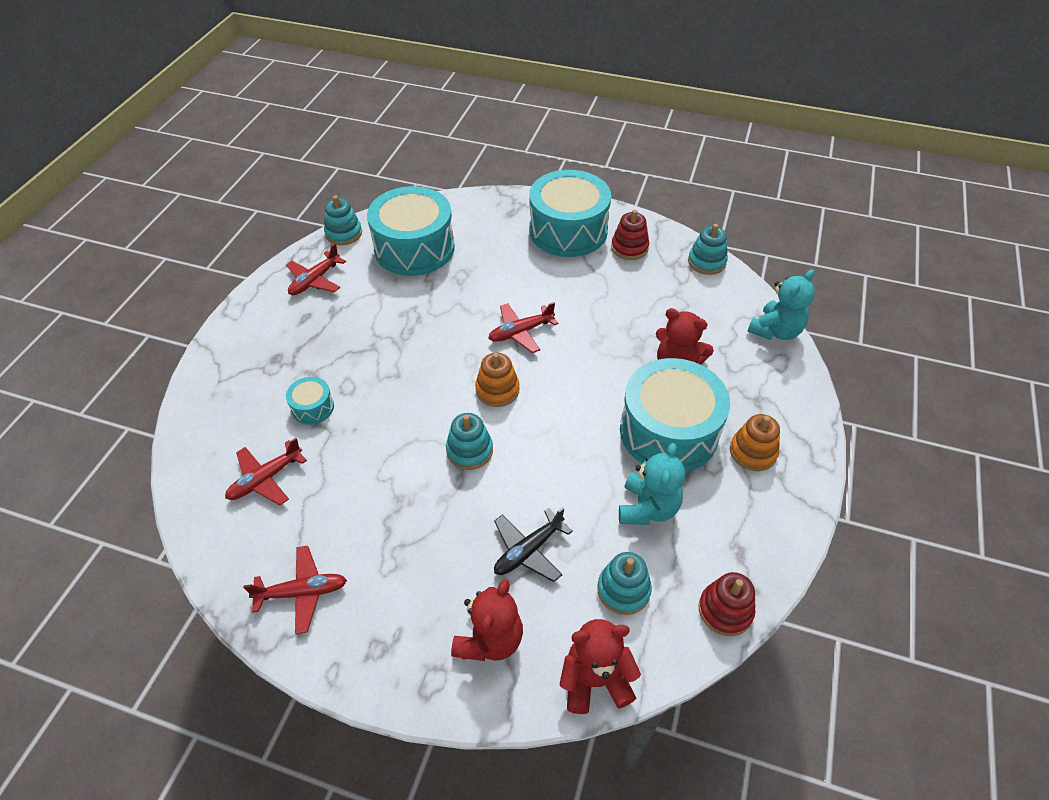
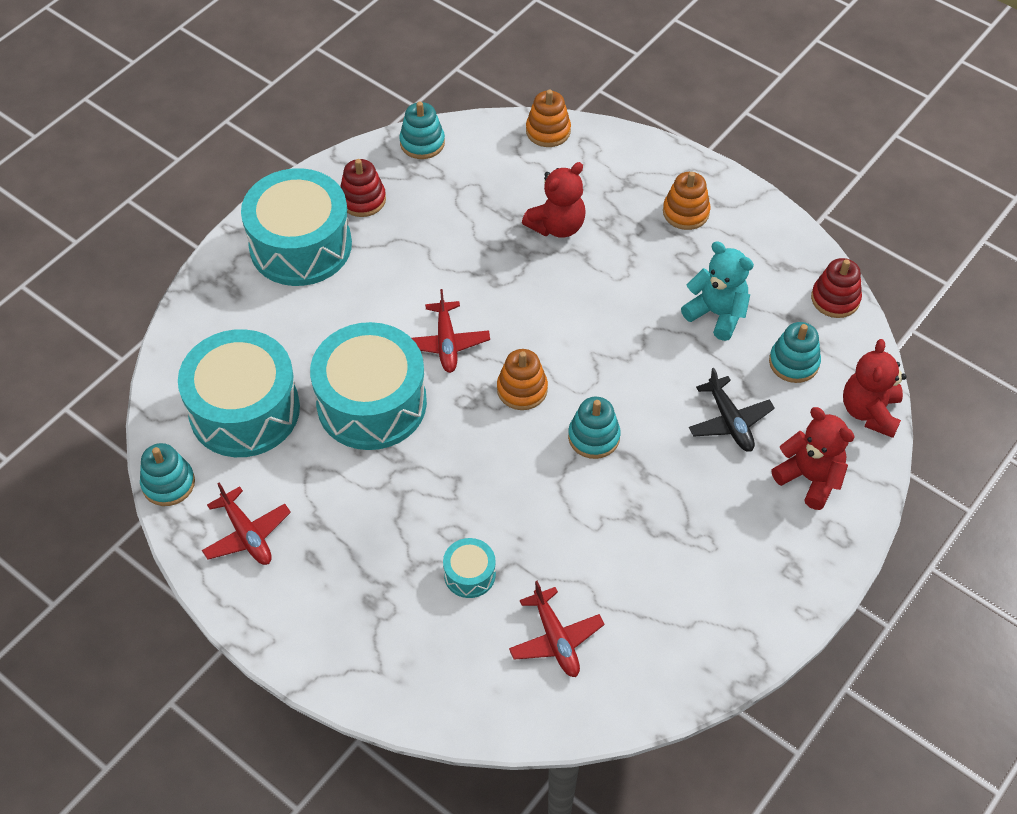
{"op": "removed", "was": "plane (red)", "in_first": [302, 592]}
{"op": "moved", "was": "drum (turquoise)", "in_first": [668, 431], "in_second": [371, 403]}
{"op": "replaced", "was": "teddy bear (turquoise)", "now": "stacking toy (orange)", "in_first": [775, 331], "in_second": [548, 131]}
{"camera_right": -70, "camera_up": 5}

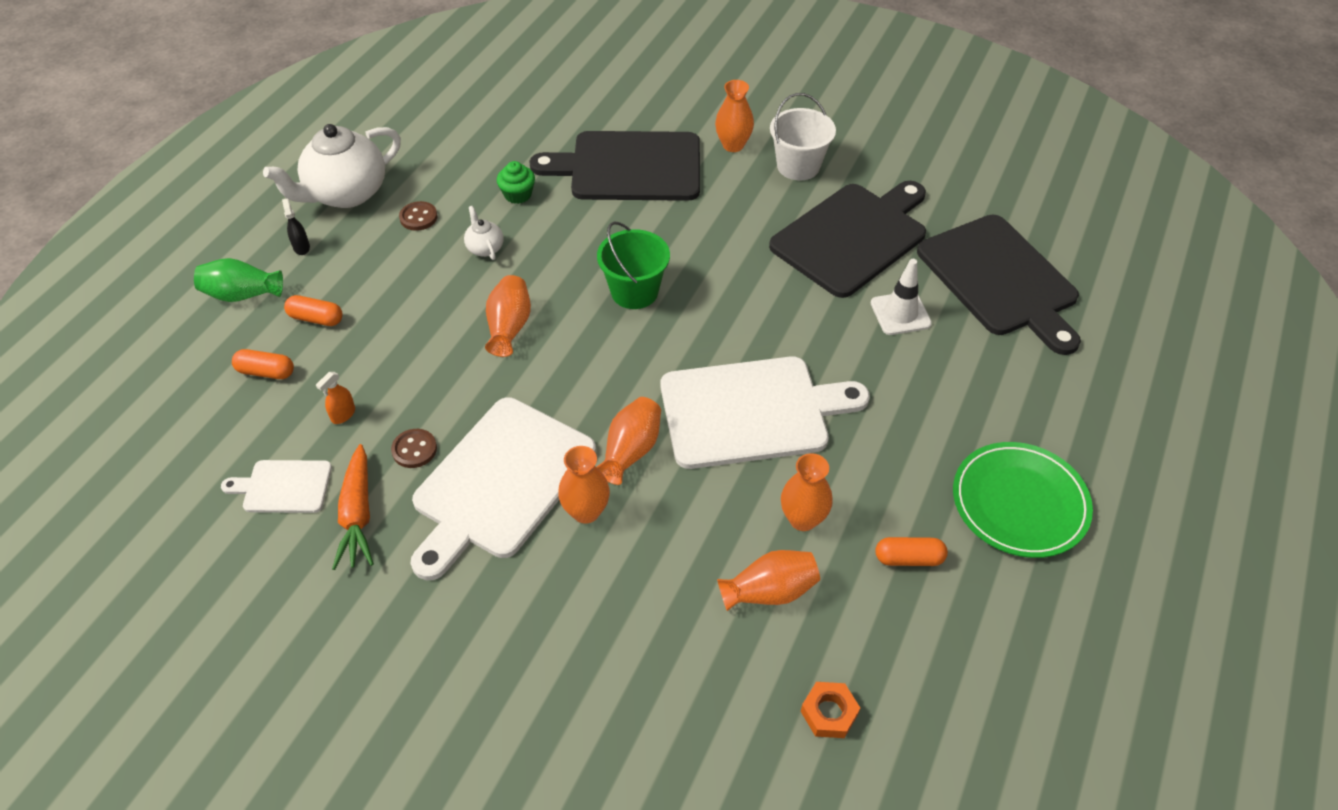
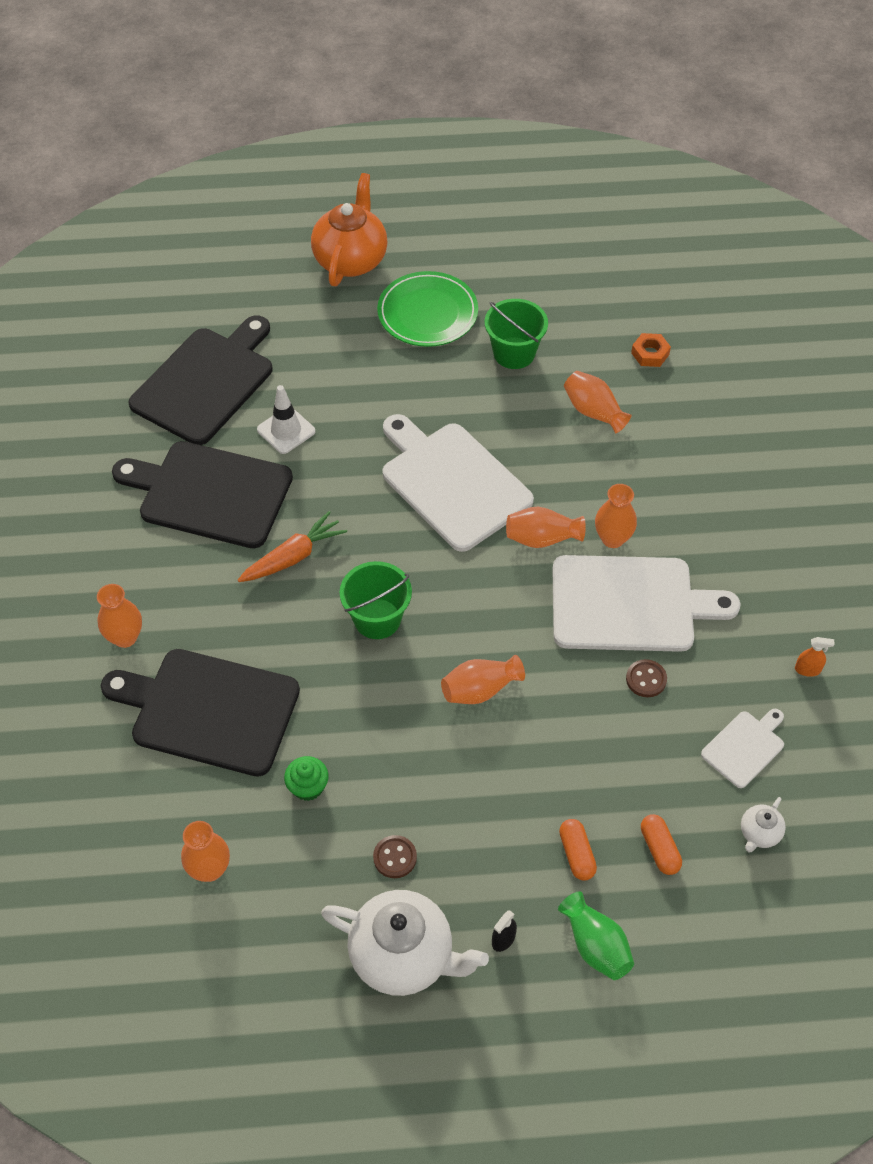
{"op": "removed", "was": "bucket (white)", "in_first": [798, 166]}
{"op": "added", "now": "teapot (orange)", "in_second": [351, 260]}
{"op": "moved", "was": "spray bottle (orange)", "in_first": [343, 415], "in_second": [807, 669]}
{"op": "moved", "was": "carrot (orange)", "in_first": [358, 515], "in_second": [293, 557]}
{"op": "moved", "was": "teapot (white)", "in_first": [485, 248], "in_second": [759, 833]}
{"op": "moved", "was": "vase (orange)", "in_first": [803, 519], "in_second": [209, 869]}
{"op": "replaced", "was": "capsule (orange)", "now": "bucket (green)", "in_first": [908, 558], "in_second": [514, 353]}
{"op": "turned", "was": "cutting board (white)", "in_first": [283, 486], "in_second": [745, 747], "clockwise": -105}
{"op": "turned", "was": "cutting board (black)", "in_first": [629, 167], "in_second": [209, 710], "clockwise": 135}
{"camera_right": -120, "camera_up": 5}

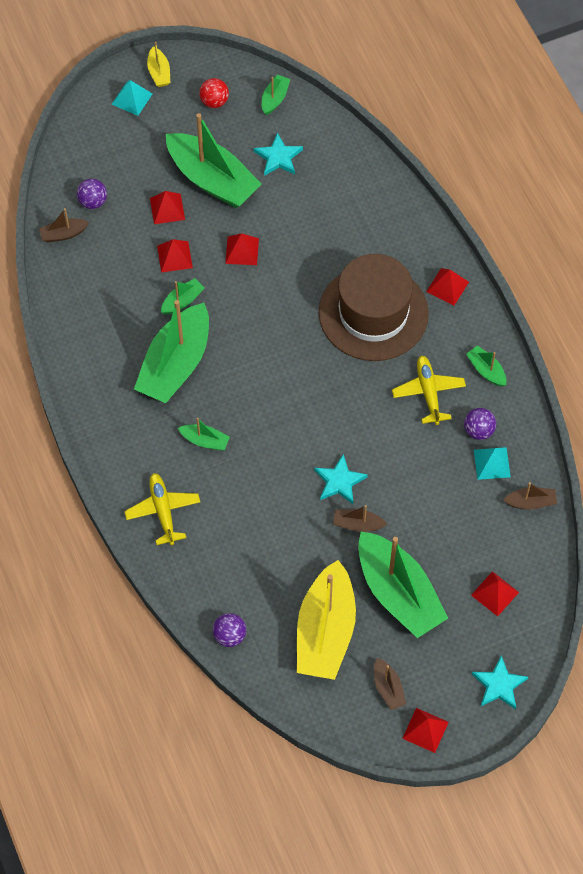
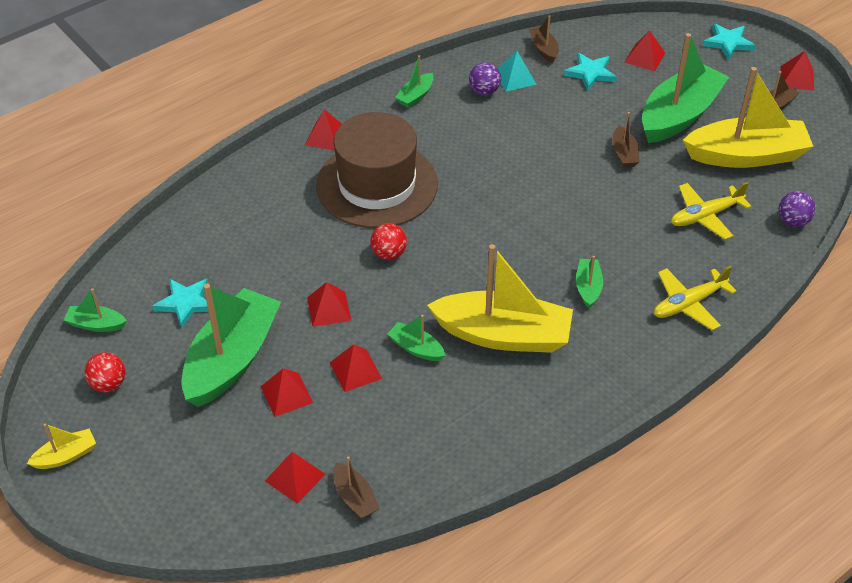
{"op": "removed", "was": "pyramid (turquoise)", "in_first": [132, 98]}
{"op": "added", "now": "ball (red)", "in_second": [389, 254]}
{"op": "moved", "was": "star (turquoise)", "in_first": [339, 481], "in_second": [590, 73]}
{"op": "moved", "was": "plane (yellow)", "in_first": [428, 392], "in_second": [705, 216]}
{"op": "replaced", "was": "ball (purple)", "now": "pyramid (red)", "in_first": [93, 202], "in_second": [295, 477]}
{"op": "recoloured", "was": "boat (green)", "now": "boat (yellow)", "in_first": [175, 364], "in_second": [503, 335]}
{"camera_right": -105, "camera_up": -15}

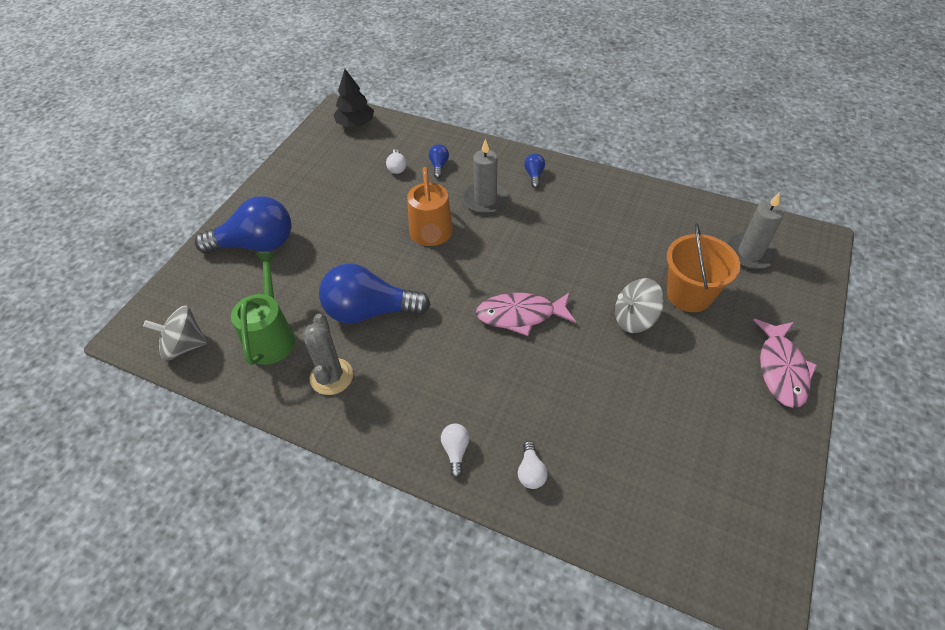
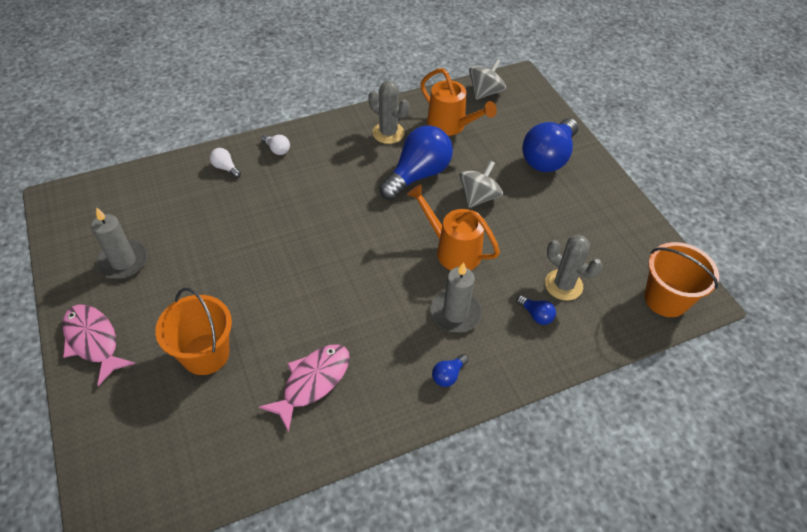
{"op": "moved", "was": "fish (pink)", "in_first": [520, 315], "in_second": [312, 382]}
{"op": "moved", "was": "spinning top (grey)", "in_first": [634, 319], "in_second": [478, 197]}
{"op": "moved", "was": "candle (grey)", "in_first": [750, 253], "in_second": [123, 261]}
{"op": "replaced", "was": "tree (black)", "now": "bucket (orange)", "in_first": [355, 124], "in_second": [666, 299]}
{"op": "replaced", "was": "light bulb (white)", "now": "cactus (grey)", "in_first": [397, 167], "in_second": [563, 285]}
{"op": "recoloured", "was": "watering can (green)", "now": "watering can (orange)", "in_first": [271, 335], "in_second": [451, 126]}
{"op": "turned", "was": "light bulb (blue)", "in_first": [534, 175], "in_second": [448, 375], "clockwise": 90}
{"camera_right": 130, "camera_up": 0}

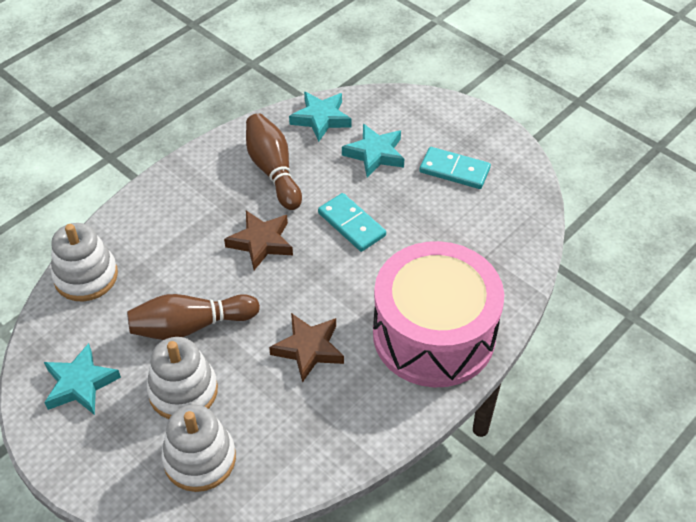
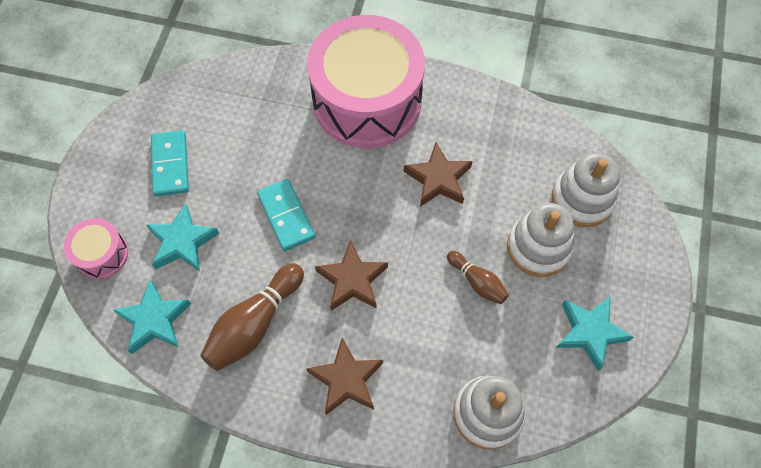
{"op": "added", "now": "drum (pink)", "in_second": [102, 254]}
{"op": "added", "now": "star (brown)", "in_second": [346, 379]}
{"op": "turned", "was": "domino (turquoise)", "in_first": [351, 224], "in_second": [286, 216], "clockwise": -45}
{"op": "resized", "was": "bowling pin (brown)", "in_first": [190, 326], "in_second": [477, 282], "ratio": 0.58}
{"camera_right": -120, "camera_up": 15}

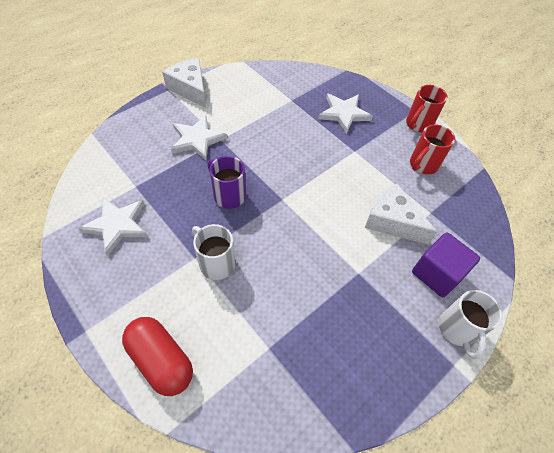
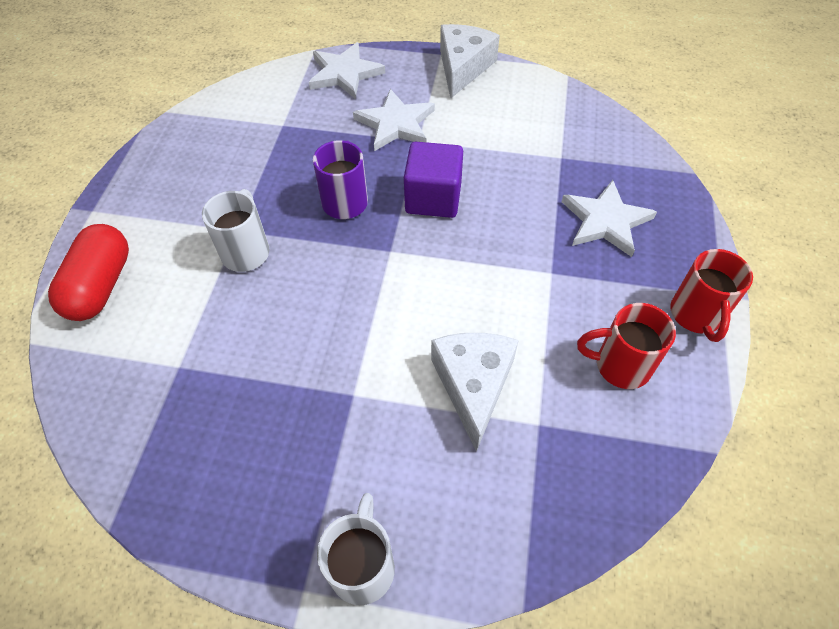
{"op": "moved", "was": "star (white)", "in_first": [117, 225], "in_second": [344, 73]}
{"op": "moved", "was": "cube (purple)", "in_first": [437, 274], "in_second": [433, 198]}
{"op": "turned", "was": "mug (red)", "in_first": [418, 124], "in_second": [696, 315], "clockwise": -90}
{"op": "turned", "was": "mug (white)", "in_first": [457, 330], "in_second": [362, 566], "clockwise": 135}
{"camera_right": 55, "camera_up": 0}

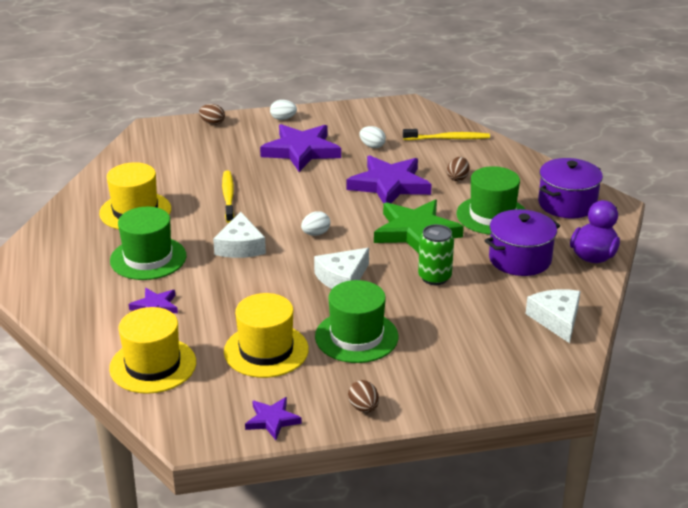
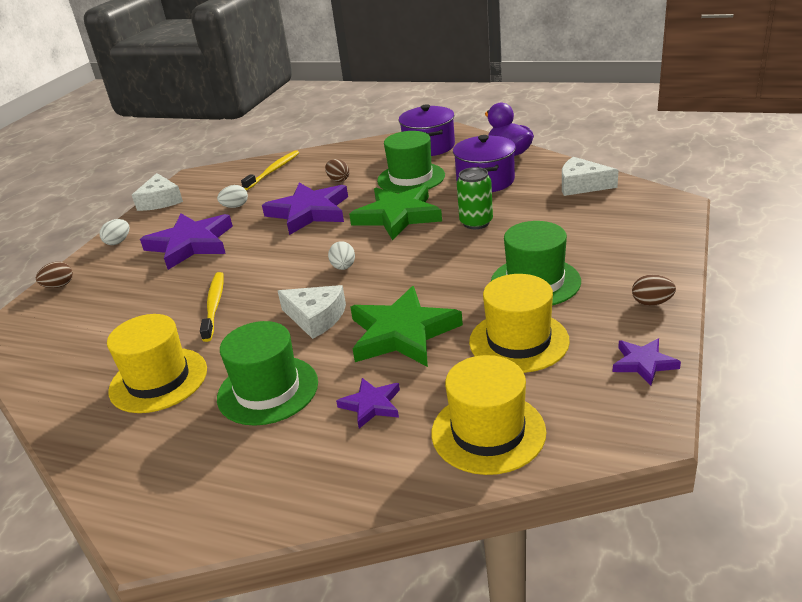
{"op": "added", "now": "star (green)", "in_second": [402, 333]}
{"op": "moved", "was": "cheese (white)", "in_first": [342, 278], "in_second": [160, 201]}
{"op": "turned", "was": "toothbrush (yellow)", "in_first": [228, 197], "in_second": [214, 306], "clockwise": 60}
{"camera_right": -55, "camera_up": 0}

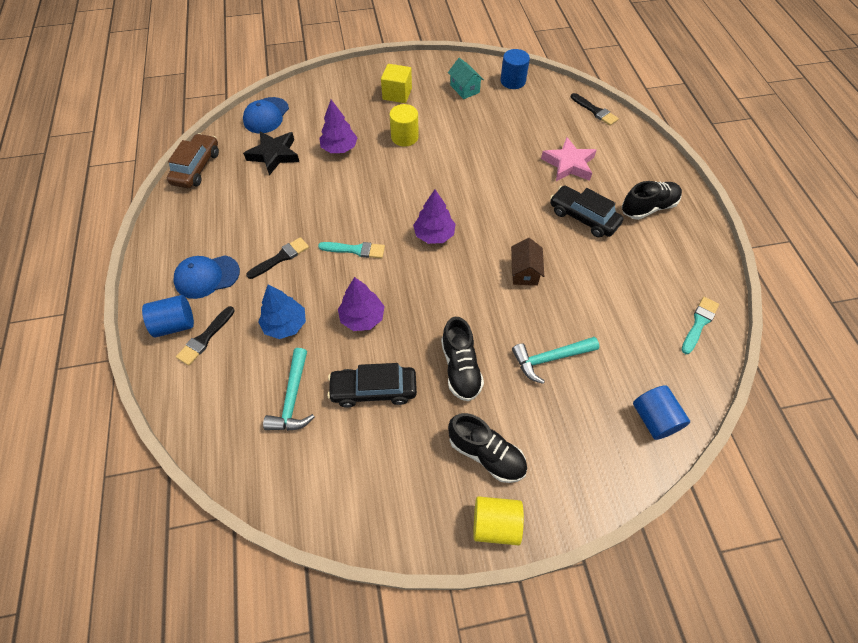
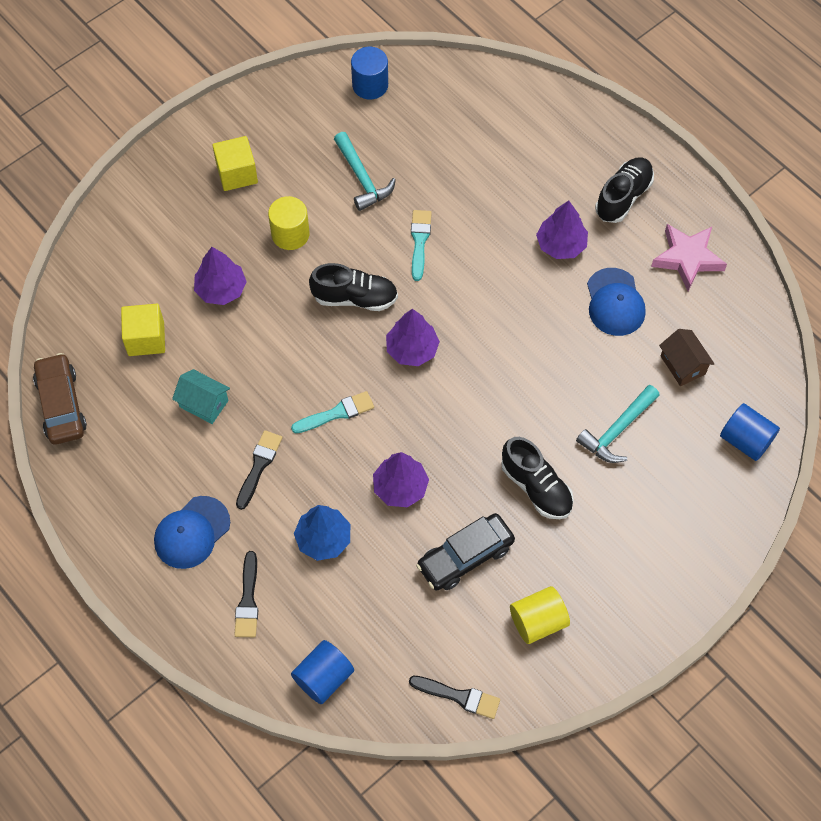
{"op": "moved", "was": "cylinder (blue)", "in_first": [175, 324], "in_second": [323, 678]}
{"op": "moved", "was": "cap (blue)", "in_first": [266, 115], "in_second": [615, 302]}
{"op": "moved", "was": "hammer (turquoise)", "in_first": [292, 399], "in_second": [362, 178]}
{"op": "moved", "was": "house (turquoise)", "in_first": [464, 89], "in_second": [204, 403]}
{"op": "moved", "was": "shoe (black)", "in_first": [486, 454], "in_second": [355, 298]}
{"op": "moved", "was": "cylinder (yellow)", "in_first": [495, 524], "in_second": [538, 621]}
{"op": "moved", "was": "house (brown)", "in_first": [524, 272], "in_second": [683, 365]}
{"op": "moved", "was": "star (pink)", "in_first": [569, 164], "in_second": [687, 258]}
{"op": "moved", "was": "brush (black)", "in_first": [595, 111], "in_second": [459, 696]}
{"op": "moved", "was": "brush (turquoise)", "in_first": [699, 323], "in_second": [419, 241]}
{"op": "replaced", "was": "star (black)", "now": "cube (yellow)", "in_first": [274, 155], "in_second": [146, 339]}
{"op": "replaced", "was": "car (black)", "now": "tree (purple)", "in_first": [583, 217], "in_second": [561, 245]}
{"camera_right": -30, "camera_up": 5}

